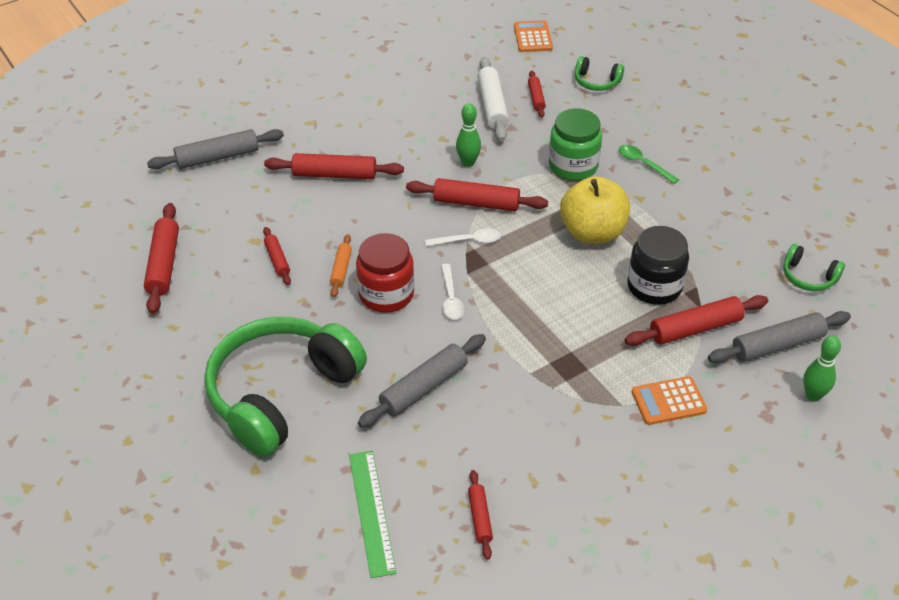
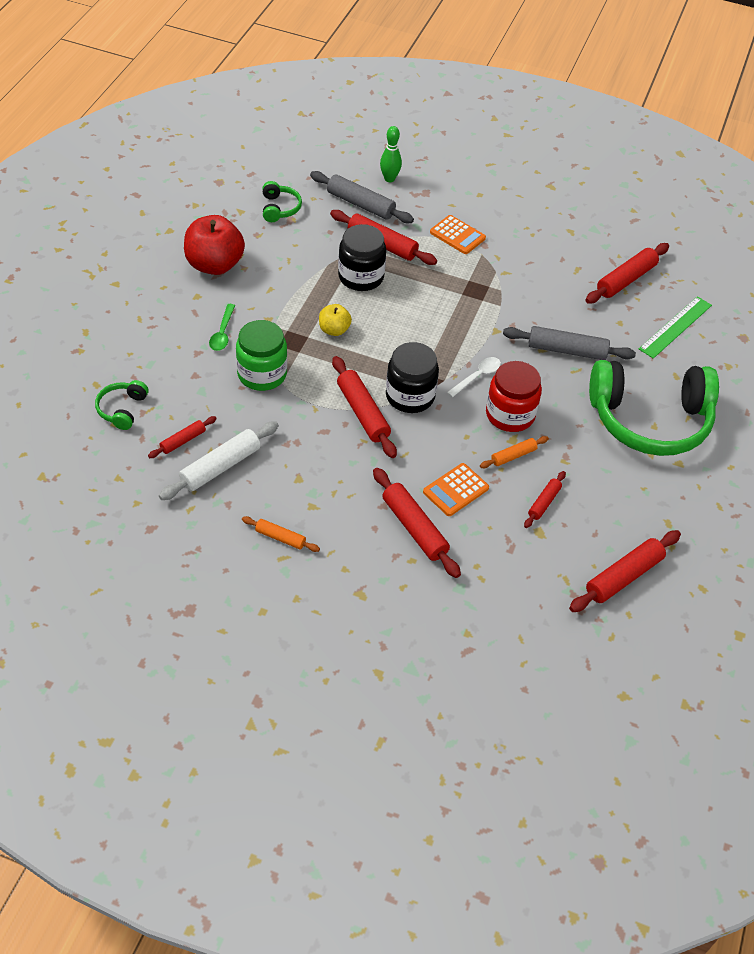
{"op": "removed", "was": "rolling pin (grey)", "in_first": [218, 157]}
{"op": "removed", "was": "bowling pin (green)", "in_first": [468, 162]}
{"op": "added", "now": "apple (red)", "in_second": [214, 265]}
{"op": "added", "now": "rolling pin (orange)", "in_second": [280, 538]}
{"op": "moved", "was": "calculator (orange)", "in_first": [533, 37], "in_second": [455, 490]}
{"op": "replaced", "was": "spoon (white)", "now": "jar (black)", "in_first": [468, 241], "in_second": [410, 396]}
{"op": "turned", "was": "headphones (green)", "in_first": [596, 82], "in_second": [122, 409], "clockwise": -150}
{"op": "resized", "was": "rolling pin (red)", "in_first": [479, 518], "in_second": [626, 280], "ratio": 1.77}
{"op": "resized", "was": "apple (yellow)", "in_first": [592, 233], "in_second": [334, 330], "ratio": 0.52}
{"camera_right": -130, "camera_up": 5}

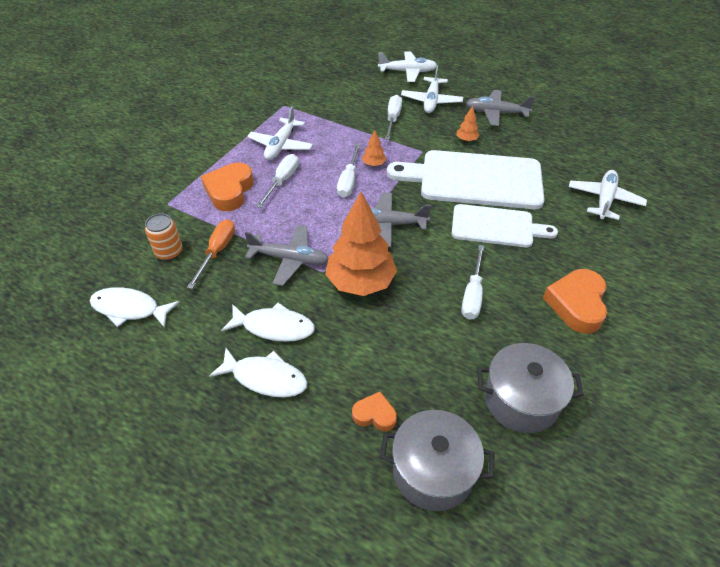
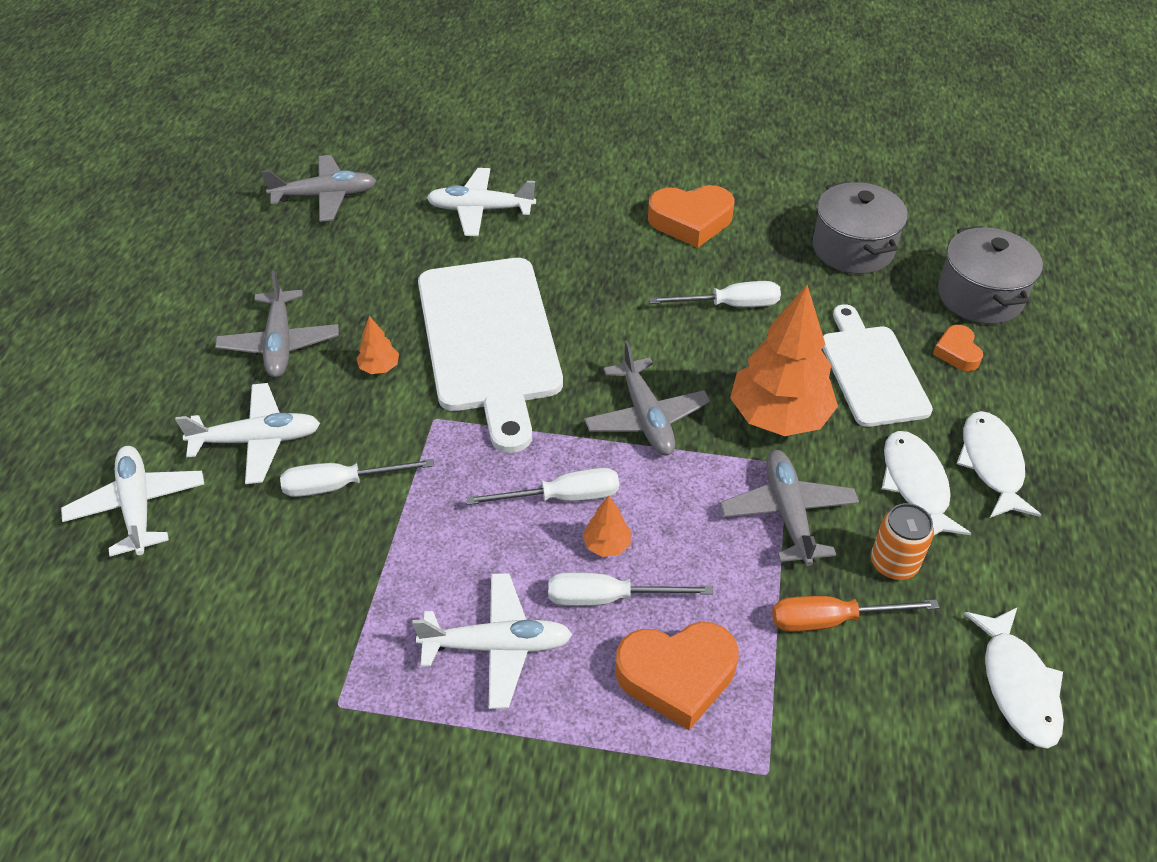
{"op": "added", "now": "plane (grey)", "in_second": [325, 196]}
{"op": "moved", "was": "can (orange)", "in_first": [169, 252], "in_second": [893, 563]}
{"op": "moved", "was": "tree (orange)", "in_first": [374, 164], "in_second": [606, 545]}
{"op": "moved", "was": "cutting board (white)", "in_first": [496, 226], "in_second": [871, 371]}
{"camera_right": -110, "camera_up": 0}

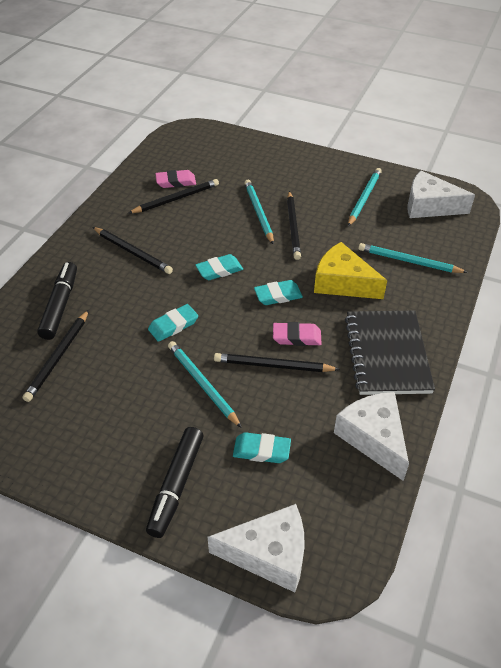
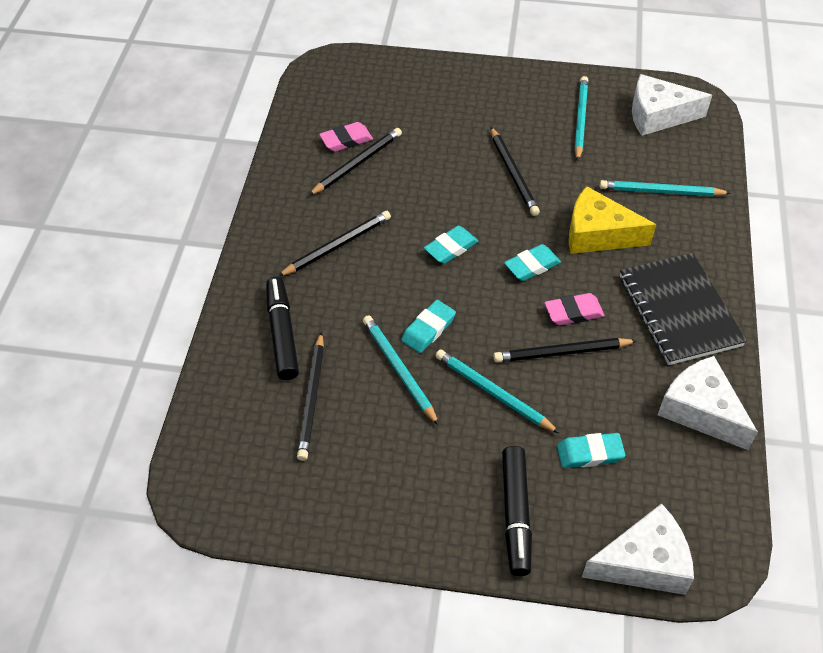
{"op": "moved", "was": "pencil (turquoise)", "in_first": [258, 213], "in_second": [399, 370]}
{"op": "turned", "was": "pencil (black)", "in_first": [133, 252], "in_second": [337, 245], "clockwise": -60}
{"camera_right": -15, "camera_up": 5}

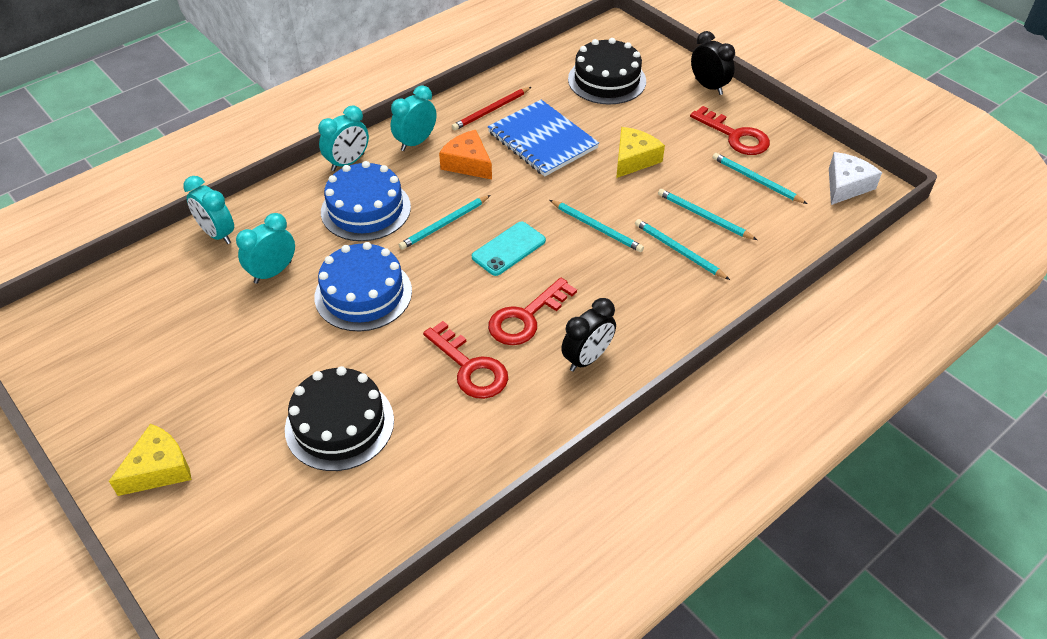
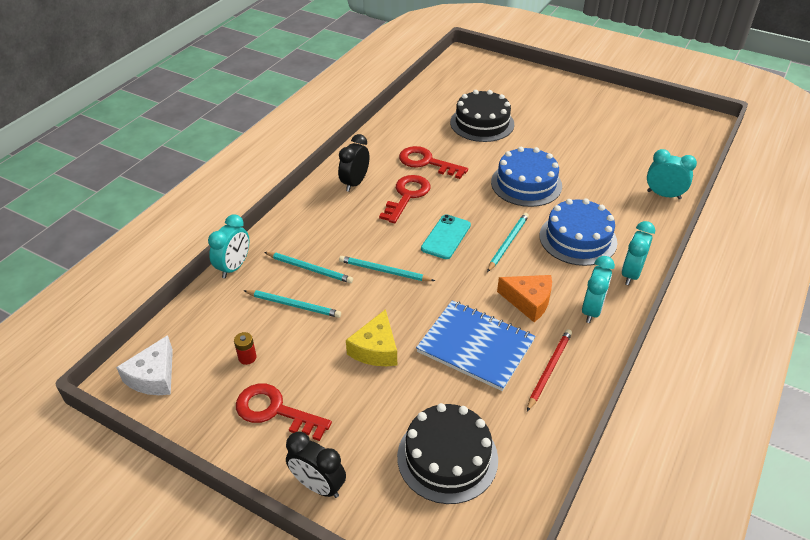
{"op": "removed", "was": "cheese (yellow)", "in_first": [159, 469]}
{"op": "moved", "was": "clock (turquoise)", "in_first": [273, 272], "in_second": [234, 267]}
{"op": "replaced", "was": "pencil (turquoise)", "now": "battery (red)", "in_first": [756, 180], "in_second": [247, 357]}
{"camera_right": 160, "camera_up": -5}

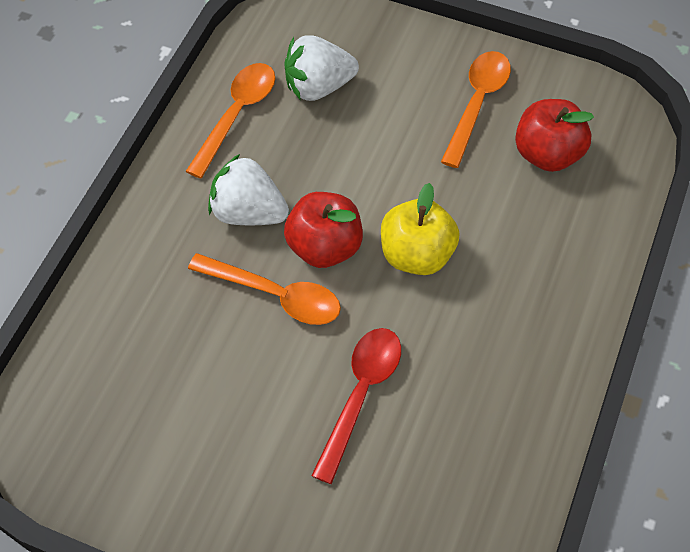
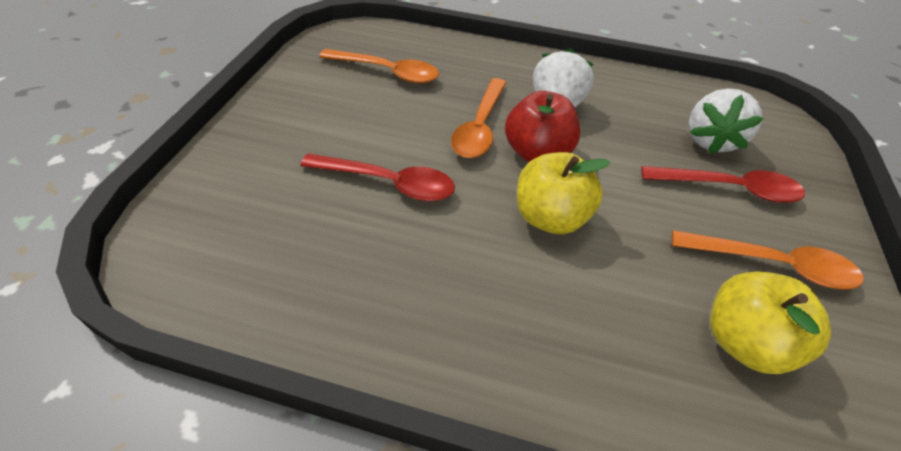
{"op": "added", "now": "spoon (red)", "in_second": [729, 188]}
{"op": "moved", "was": "spoon (orange)", "in_first": [236, 115], "in_second": [387, 72]}
{"op": "recoloured", "was": "apple (red)", "now": "apple (yellow)", "in_first": [547, 154], "in_second": [743, 341]}
{"op": "turned", "was": "strawberry (white)", "in_first": [318, 87], "in_second": [710, 140], "clockwise": -135}
{"camera_right": 80, "camera_up": -10}

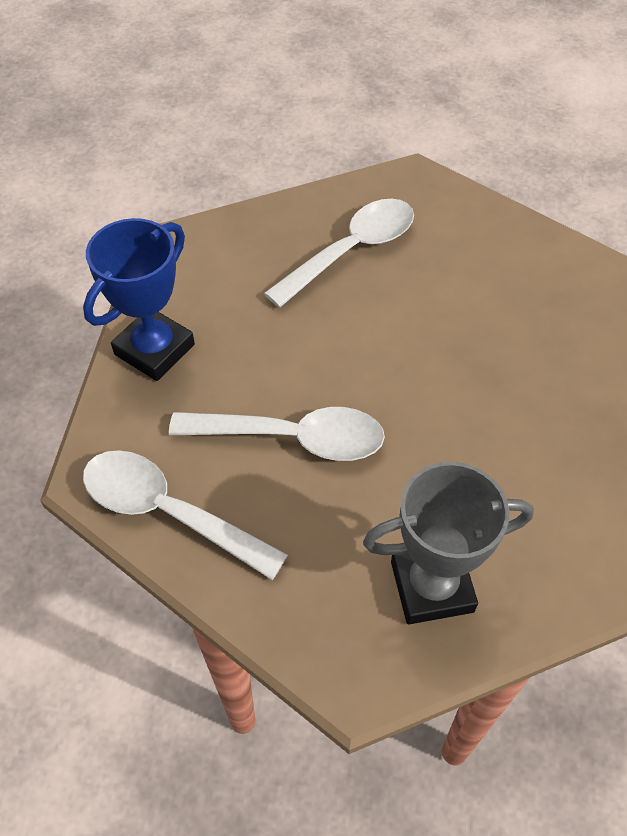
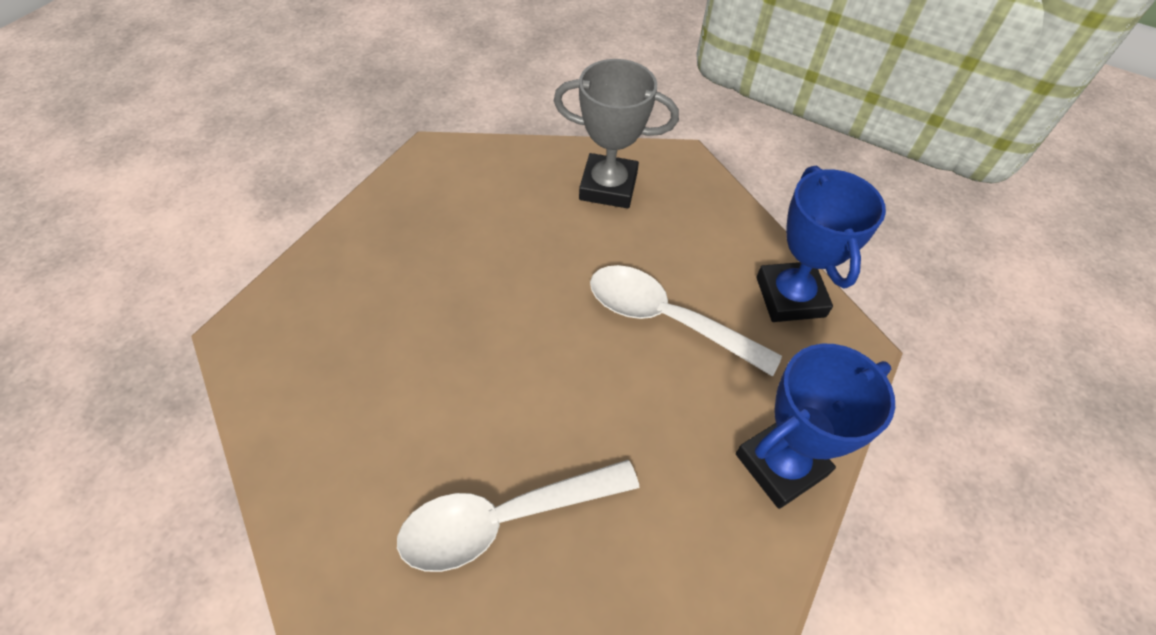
{"op": "replaced", "was": "spoon (white)", "now": "trophy (blue)", "in_first": [168, 512], "in_second": [790, 297]}
{"camera_right": -160, "camera_up": 0}

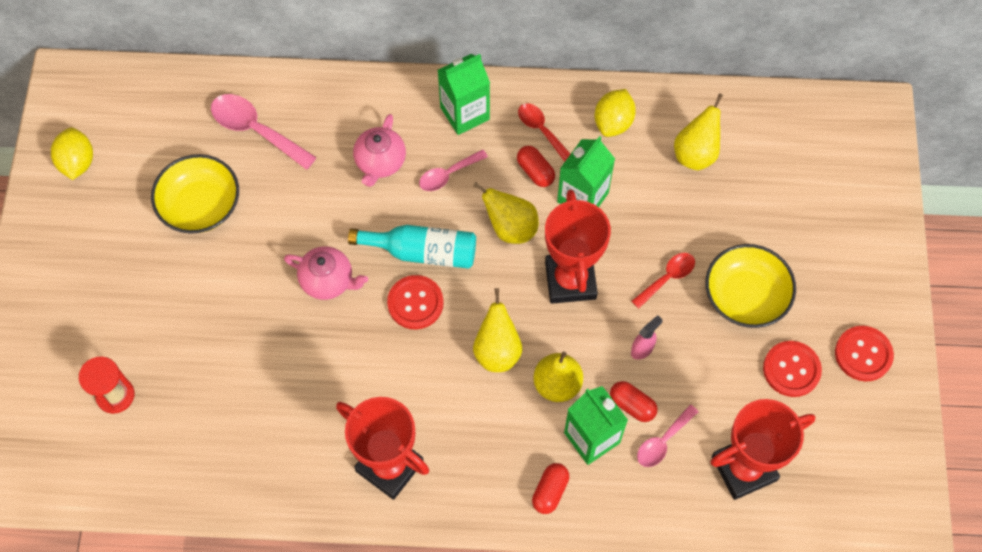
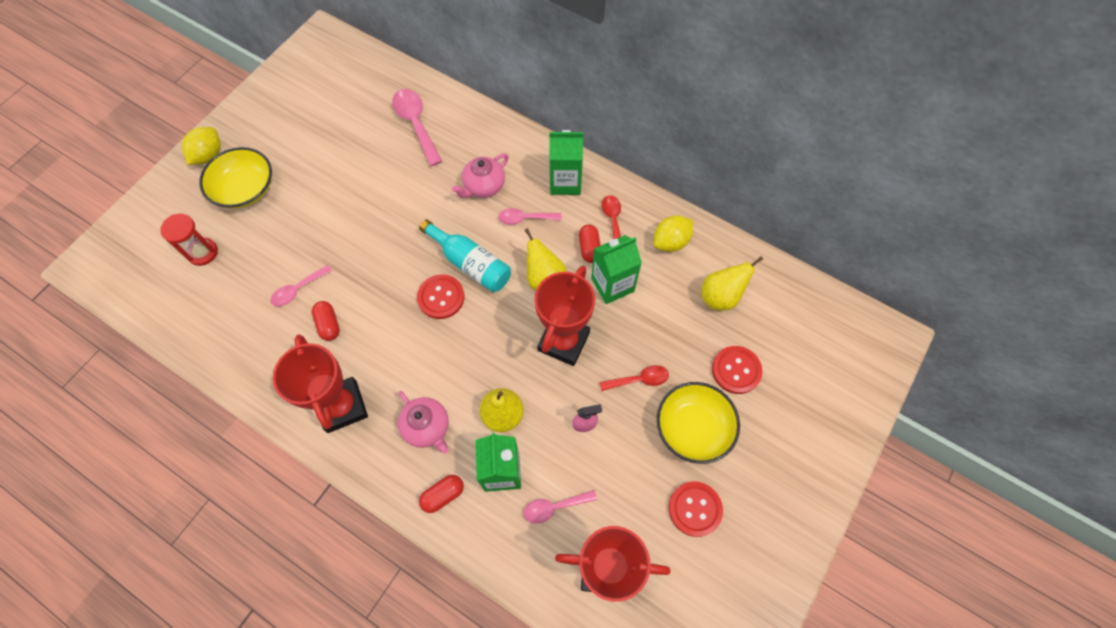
{"op": "removed", "was": "pear (yellow)", "in_first": [497, 350]}
{"op": "added", "now": "spoon (pink)", "in_second": [298, 289]}
{"op": "moved", "was": "lemon (yellow)", "in_first": [77, 162], "in_second": [209, 155]}
{"op": "moved", "was": "bowl (yellow)", "in_first": [200, 205], "in_second": [245, 189]}
{"op": "moved", "was": "teapot (pink)", "in_first": [328, 281], "in_second": [427, 427]}
{"op": "moved", "was": "capsule (red)", "in_first": [632, 405], "in_second": [328, 324]}
{"op": "moved", "was": "button (red)", "in_first": [863, 354], "in_second": [736, 370]}
{"camera_right": 30, "camera_up": 0}

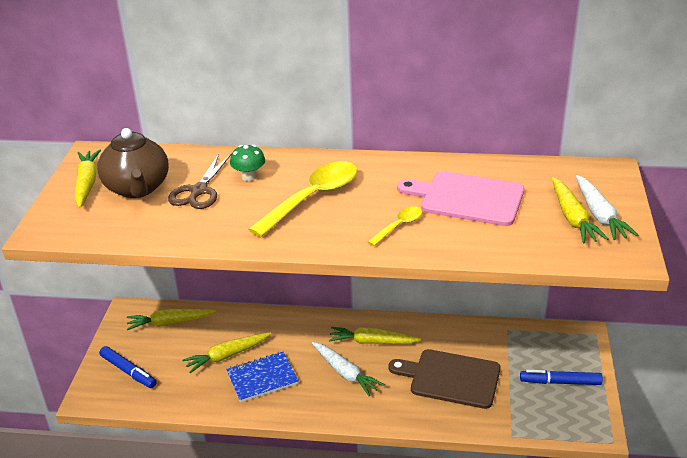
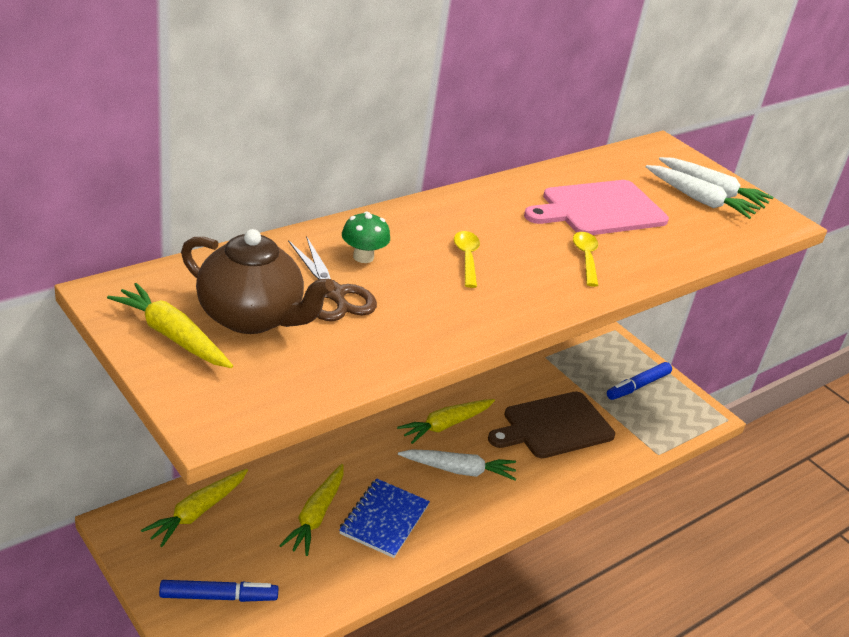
{"op": "recoloured", "was": "carrot (yellow)", "now": "carrot (white)", "in_first": [572, 218], "in_second": [699, 200]}
{"op": "resized", "was": "spoon (yellow)", "in_first": [313, 198], "in_second": [467, 258], "ratio": 0.5}
{"camera_right": -50, "camera_up": 0}

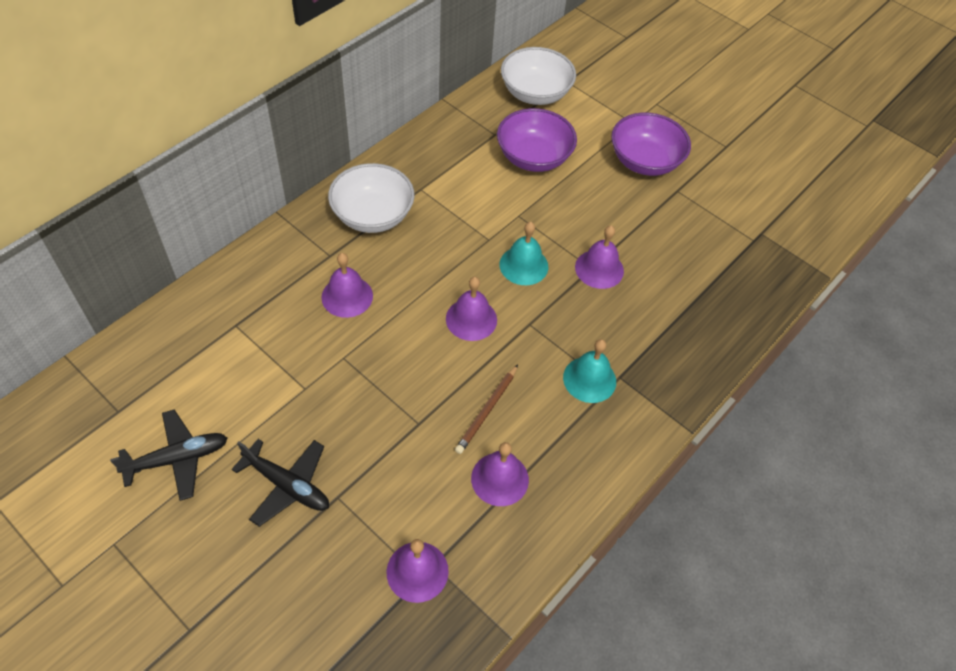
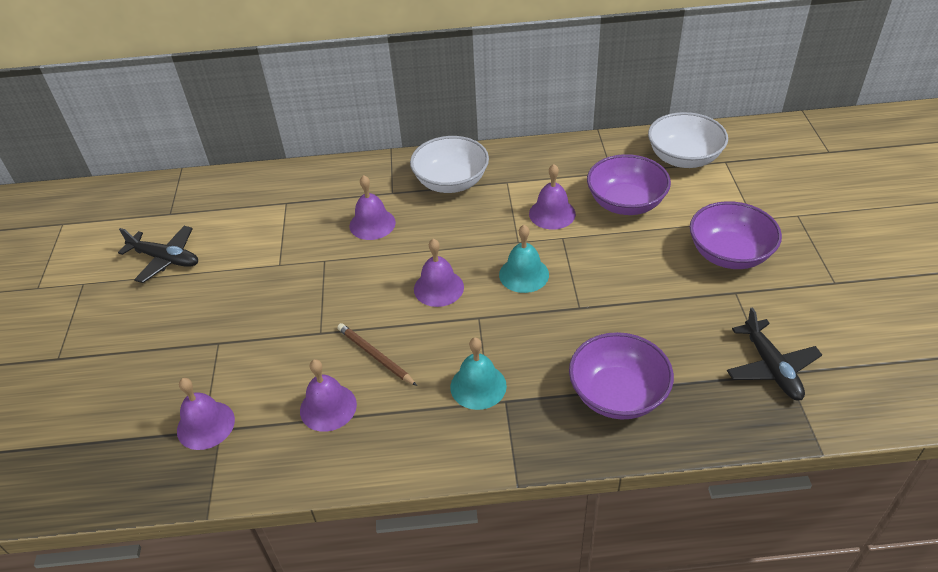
{"op": "added", "now": "bowl (purple)", "in_second": [617, 394]}
{"op": "moved", "was": "plane (black)", "in_first": [287, 485], "in_second": [771, 368]}
{"op": "moved", "was": "bell (purple)", "in_first": [599, 269], "in_second": [552, 213]}
{"op": "turned", "was": "pencil (brown)", "in_first": [487, 411], "in_second": [375, 356], "clockwise": 60}
{"camera_right": 50, "camera_up": -10}

